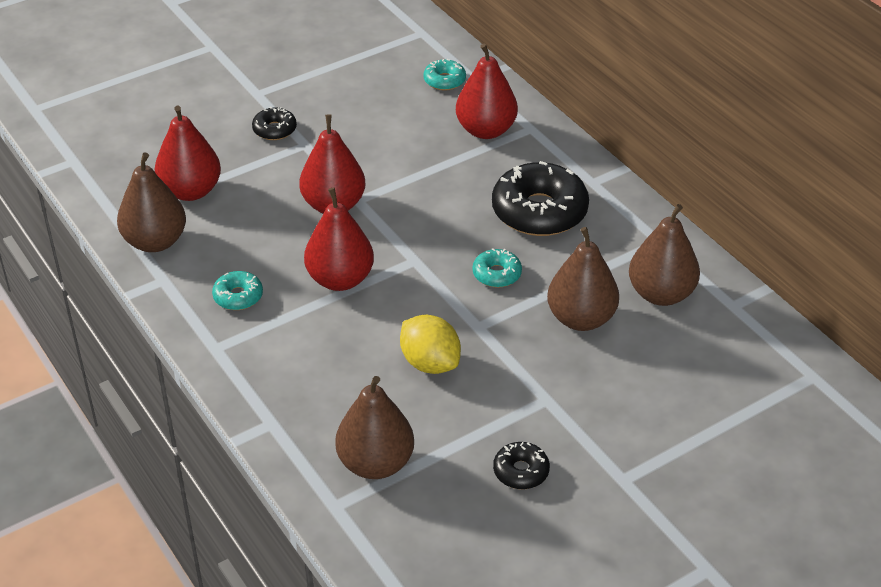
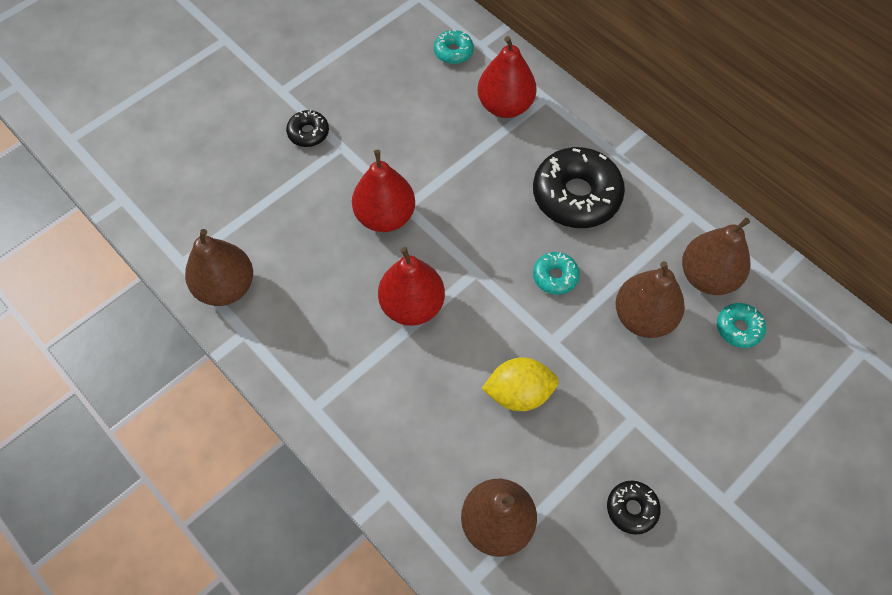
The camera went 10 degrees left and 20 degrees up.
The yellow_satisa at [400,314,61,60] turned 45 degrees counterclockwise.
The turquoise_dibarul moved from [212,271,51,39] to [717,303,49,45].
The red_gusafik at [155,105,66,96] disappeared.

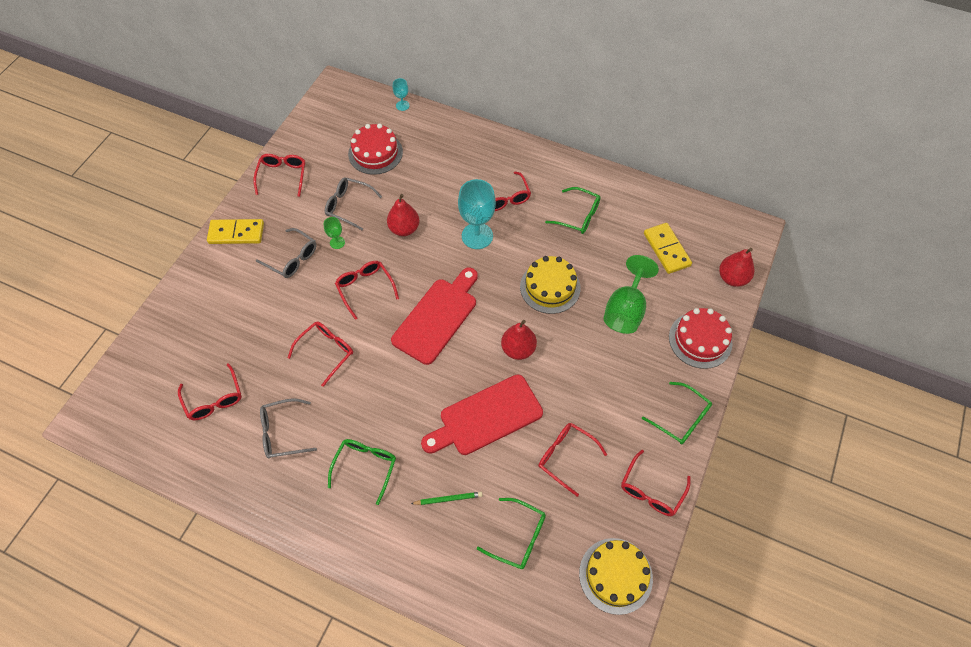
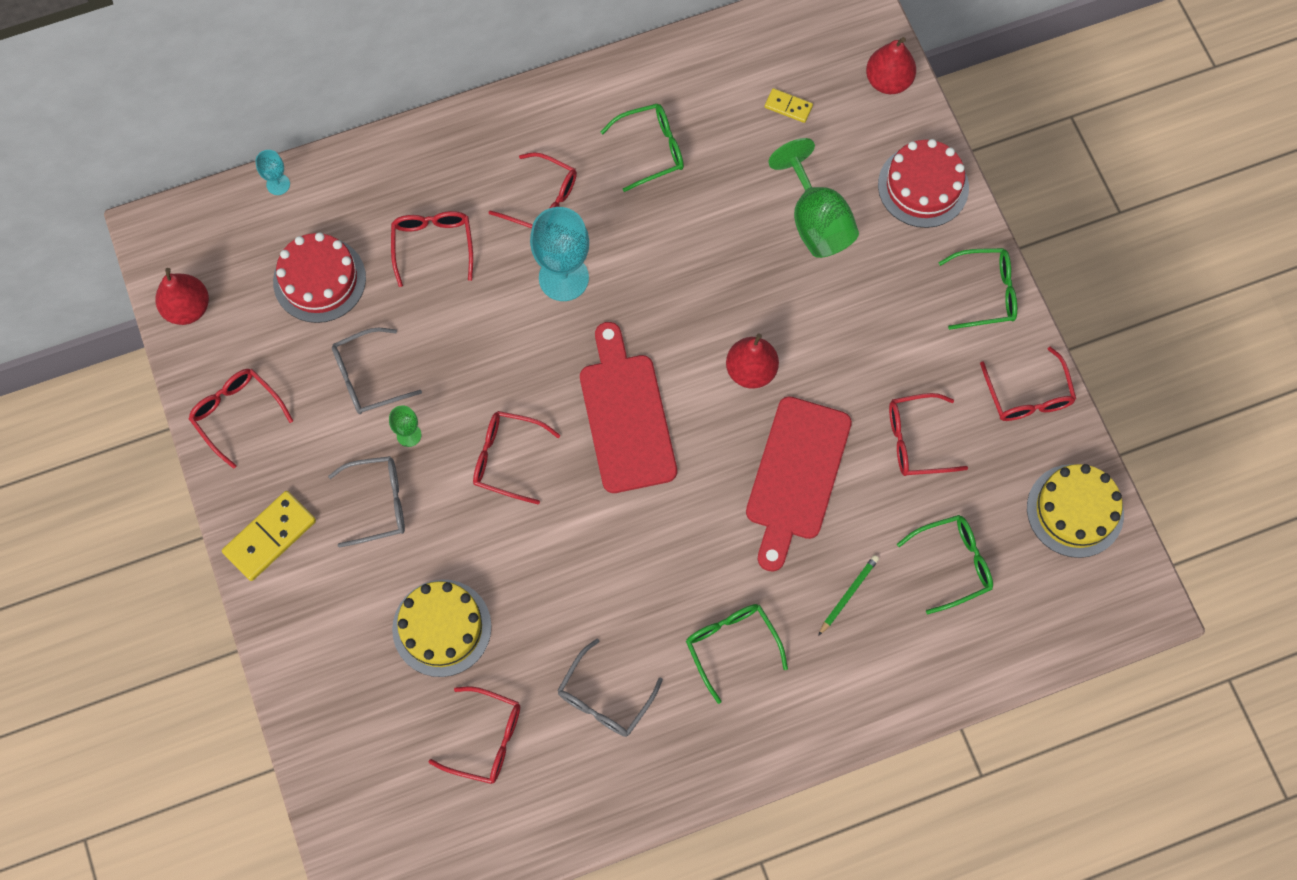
The camera went 45 degrees left and 10 degrees up.
The red_gusafik moved from [387,194,32,42] to [156,268,53,57].
The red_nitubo moved from [288,321,65,66] to [391,211,82,76].
The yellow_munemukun moved from [520,256,60,58] to [392,579,100,98].
The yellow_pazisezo at [644,223,48,51] changed to 0.54 times the size.

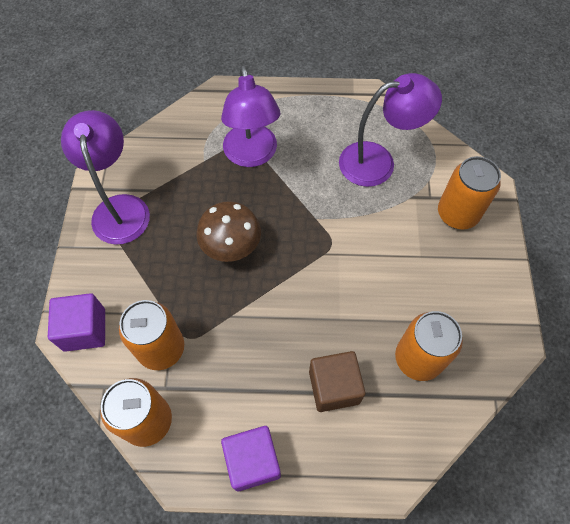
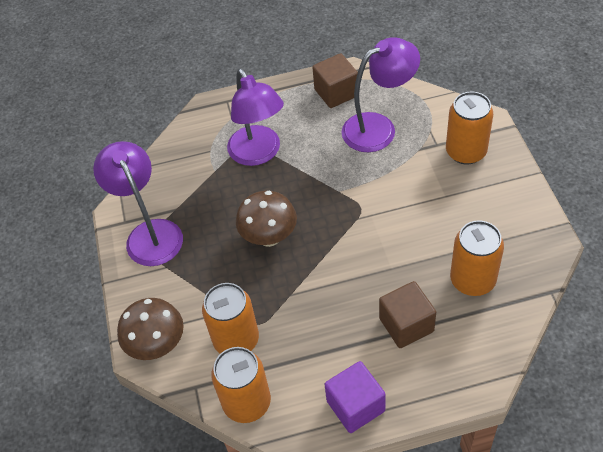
The camera went 10 degrees left and 10 degrees down.
The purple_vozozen at [48,293,57,59] was replaced by the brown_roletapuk at [117,298,67,62].
The brown_vozozen at [312,53,46,55] appeared.

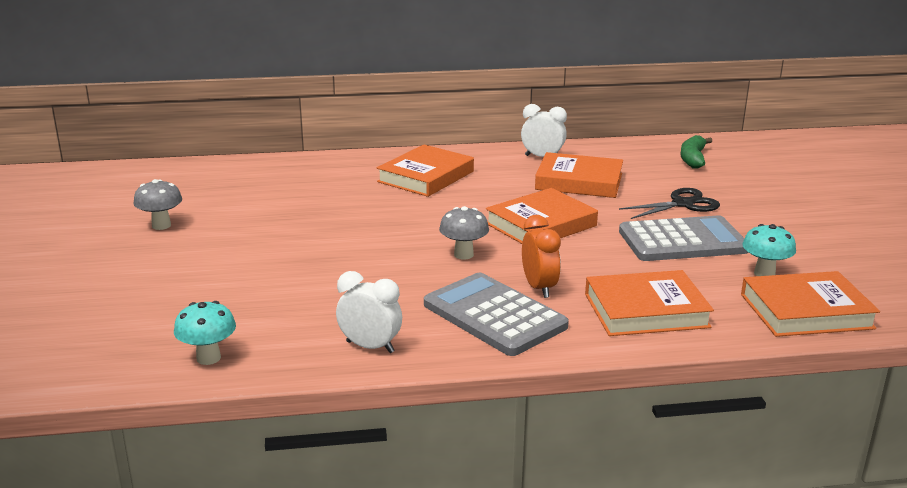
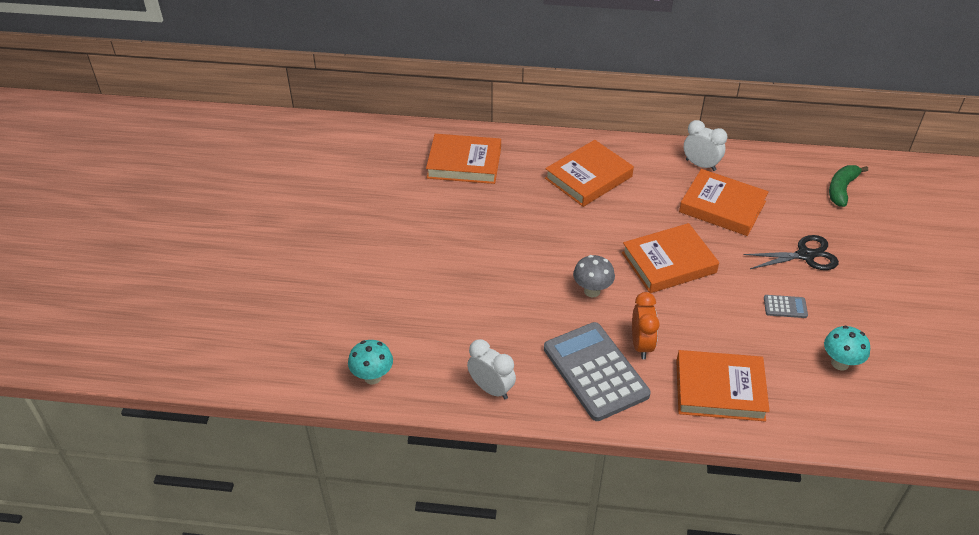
The camera went 15 degrees right and 20 degrees up.
The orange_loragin moved from [741,271,139,66] to [426,134,75,50].
The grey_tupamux at [619,215,130,46] changed to 0.41 times the size.
The grey_roletapuk at [133,179,49,51] disappeared.

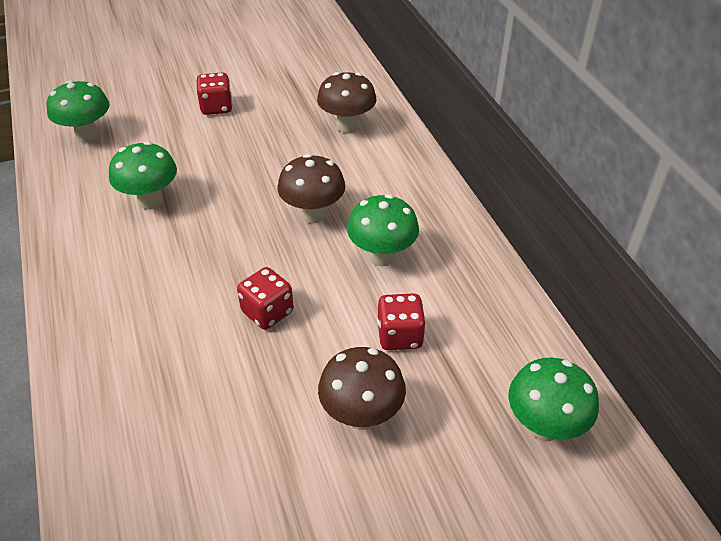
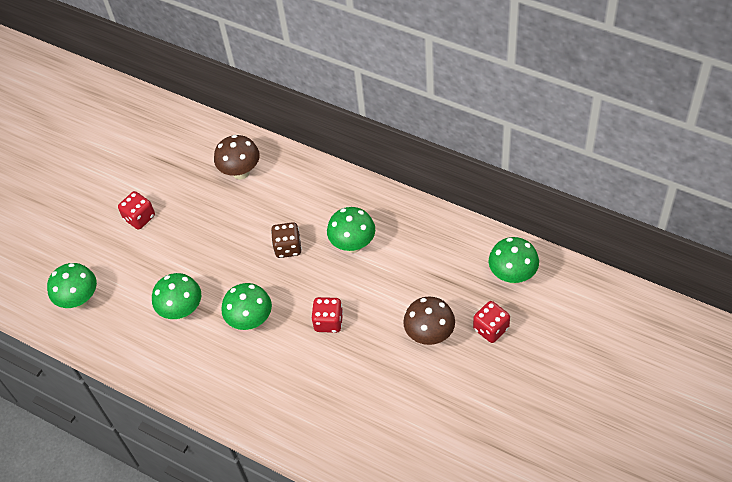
The camera went 35 degrees left and 10 degrees up.
The green_roletapuk at [221,283,51,47] appeared.
The brown_roletapuk at [277,154,68,69] was replaced by the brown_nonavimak at [271,222,31,36].
The red_nonavimak moved from [377,293,49,57] to [473,301,37,42].

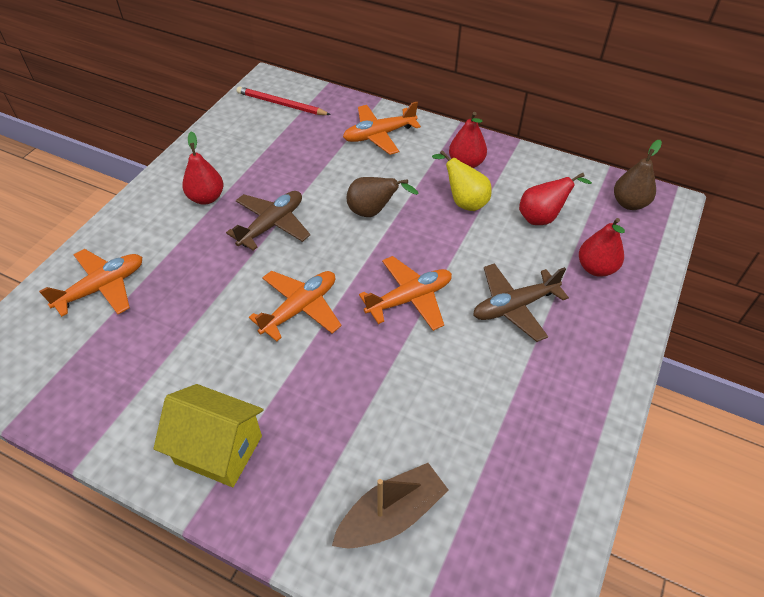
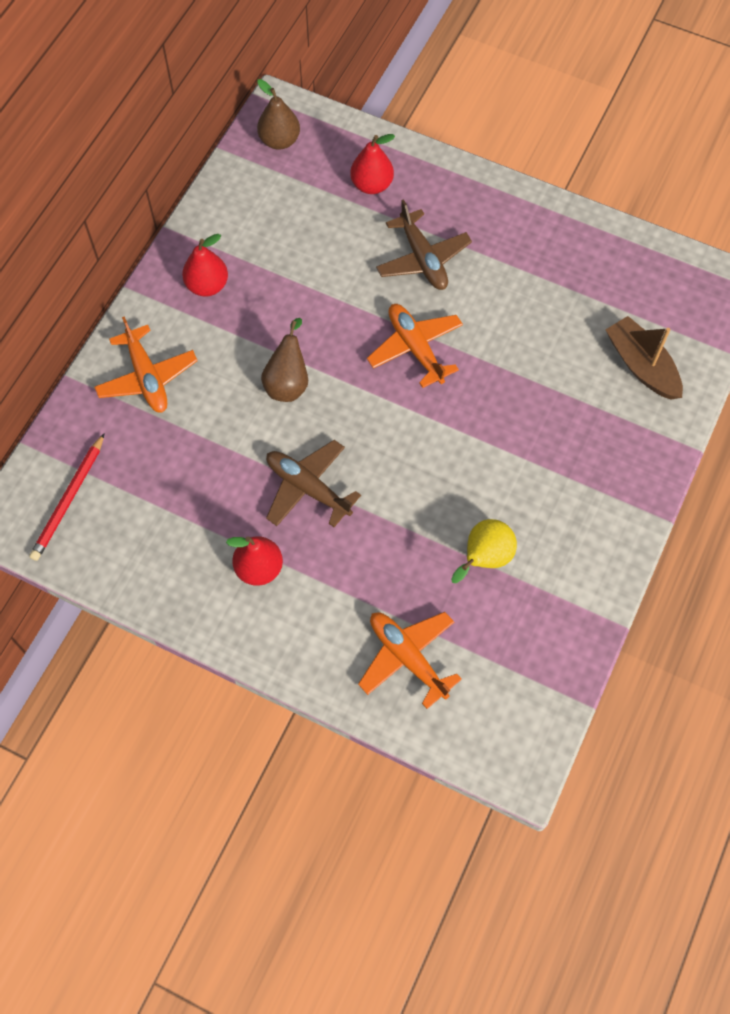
The camera went 90 degrees left and 15 degrees up.
The yellow_gusafik moved from [432,150,60,61] to [451,519,66,64].
The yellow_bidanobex at [153,384,110,103] disappeared.
The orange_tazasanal at [249,271,92,71] disappeared.
The red_gusafik at [519,173,73,52] disappeared.

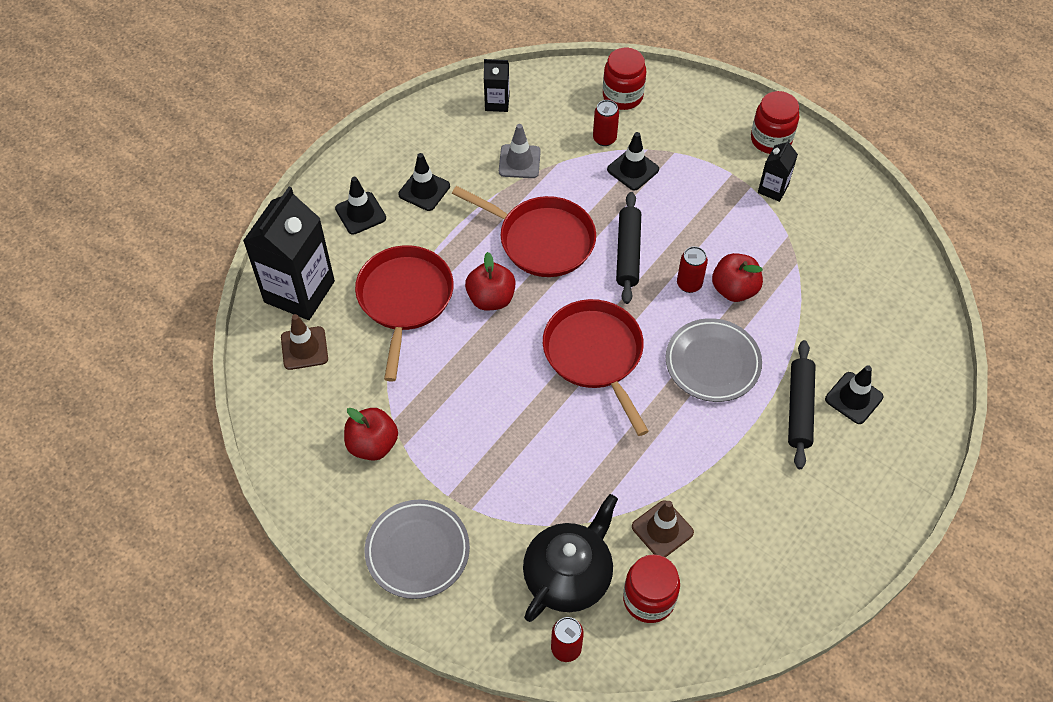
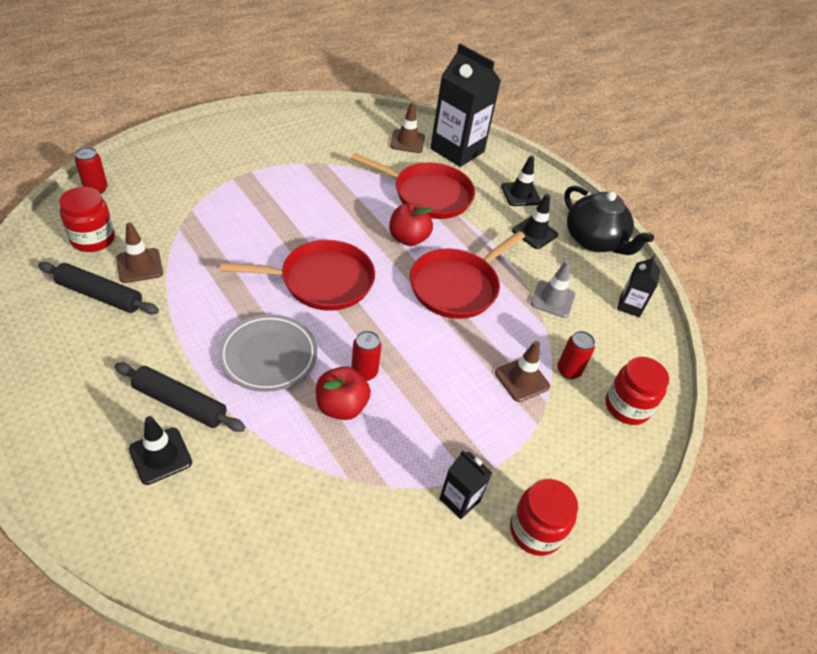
The camera went 100 degrees right and 10 degrees down.
The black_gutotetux moved from [616,192,25,112] to [38,262,121,52].
The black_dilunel at [607,132,52,59] became the brown_dilunel at [495,341,55,61].
The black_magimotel moved from [523,494,95,128] to [564,185,90,70].
The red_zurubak at [344,408,54,53] disappeared.
The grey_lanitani at [365,500,105,99] disappeared.

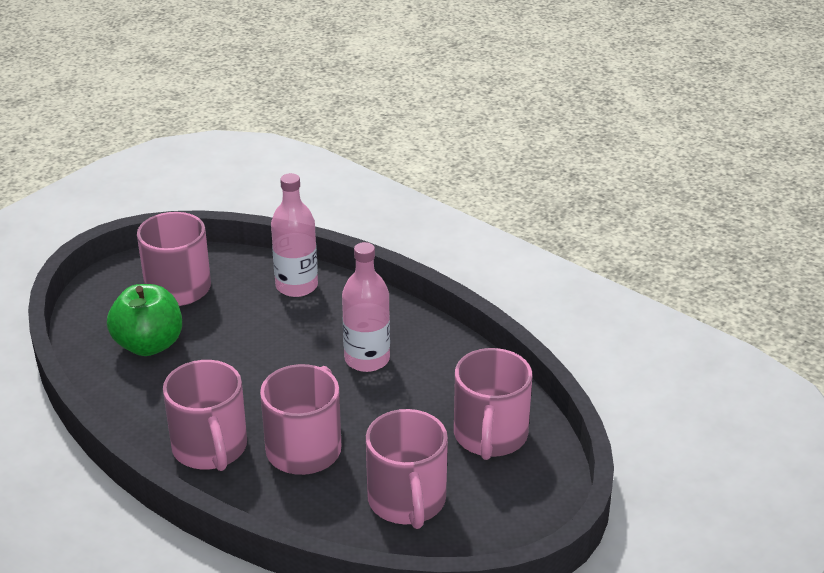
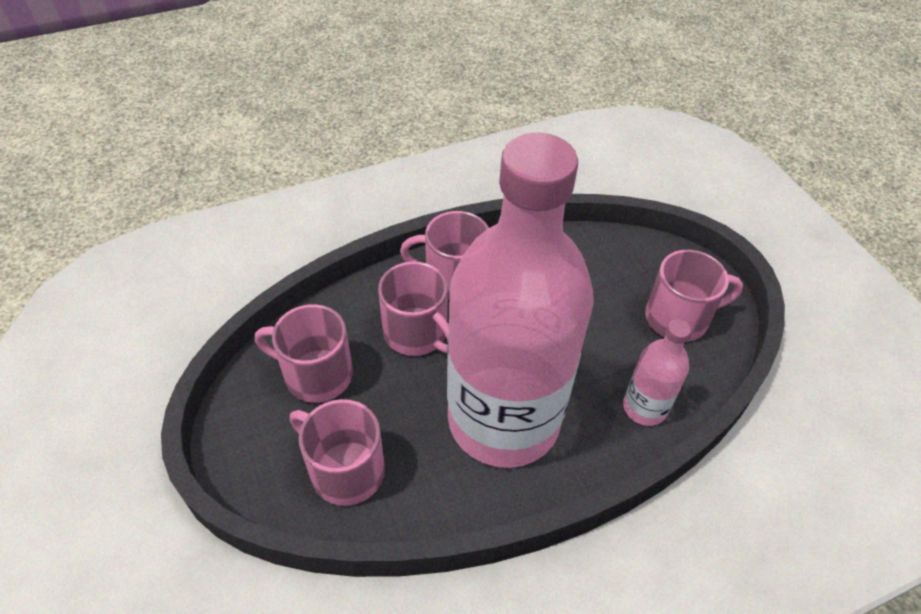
The camera went 115 degrees right and 15 degrees up.
The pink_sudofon at [342,242,48,130] changed to 2.47 times the size.
The green_zurubak at [107,284,75,72] disappeared.

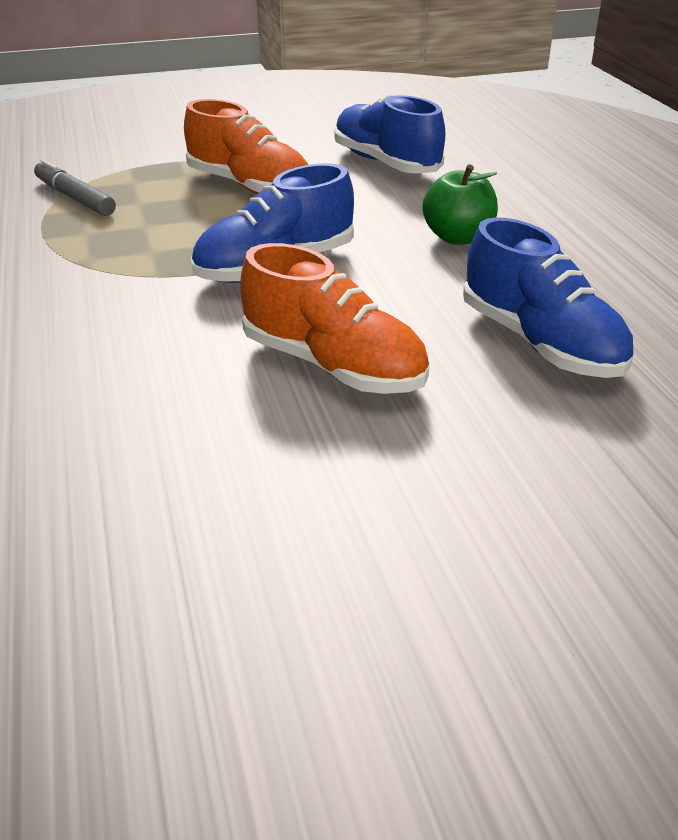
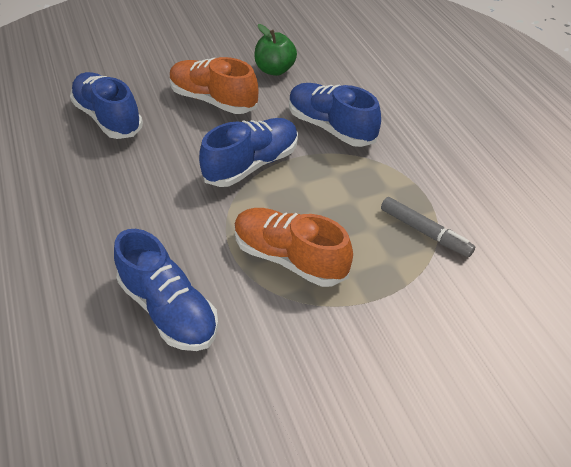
The camera went 175 degrees right and 10 degrees up.
The green_zurubak moved from [422,164,76,81] to [254,24,43,52].
The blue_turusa at [289,83,92,64] appeared.

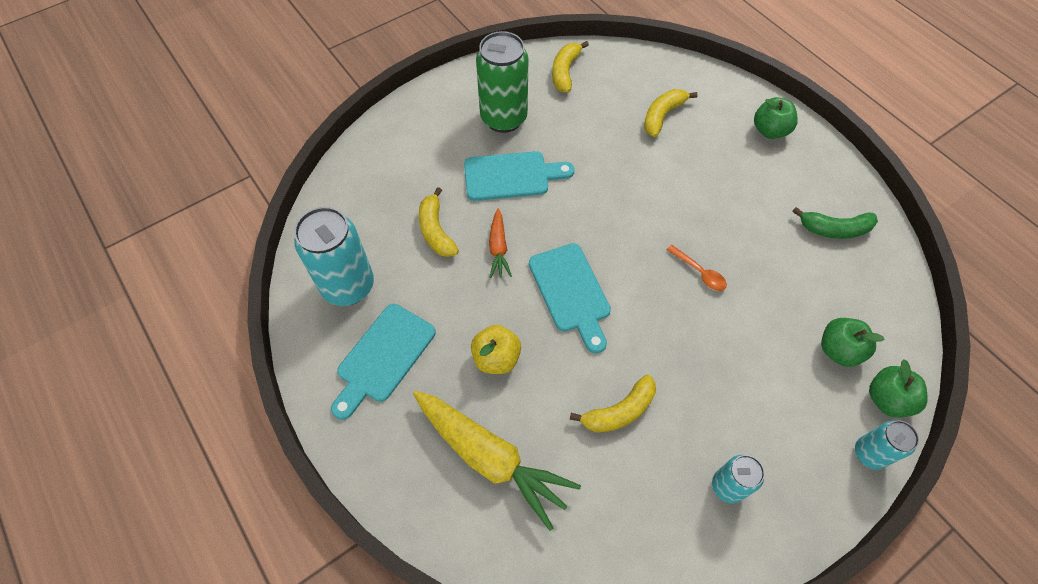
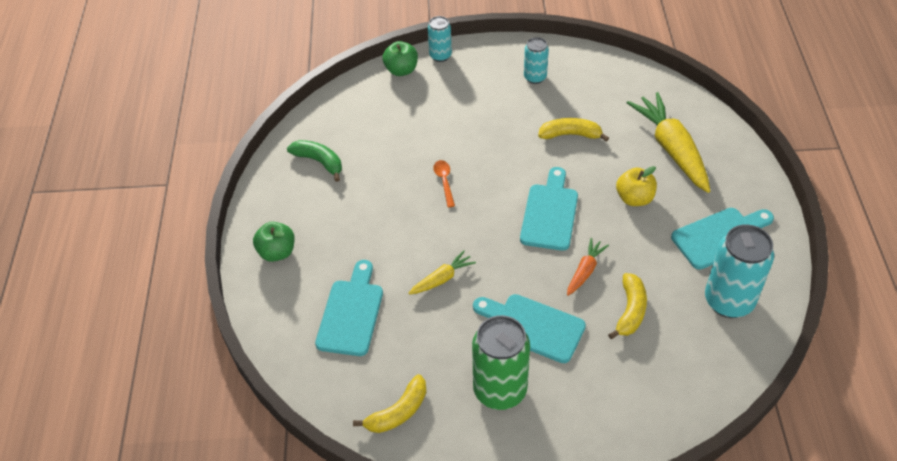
The camera went 145 degrees left and 10 degrees down.
The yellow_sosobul at [644,89,54,48] was replaced by the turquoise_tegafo at [315,260,68,96].
The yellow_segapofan at [408,250,68,45] appeared.
The green_zurubak at [821,318,63,49] disappeared.

